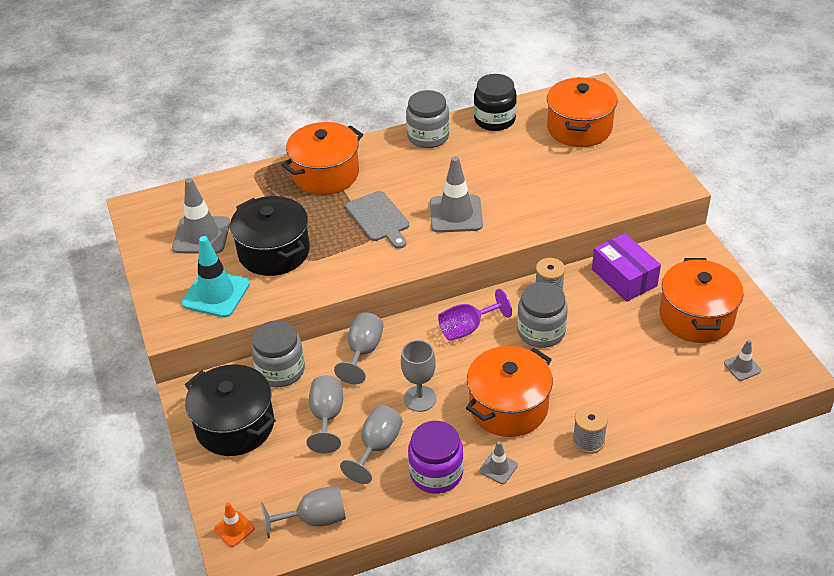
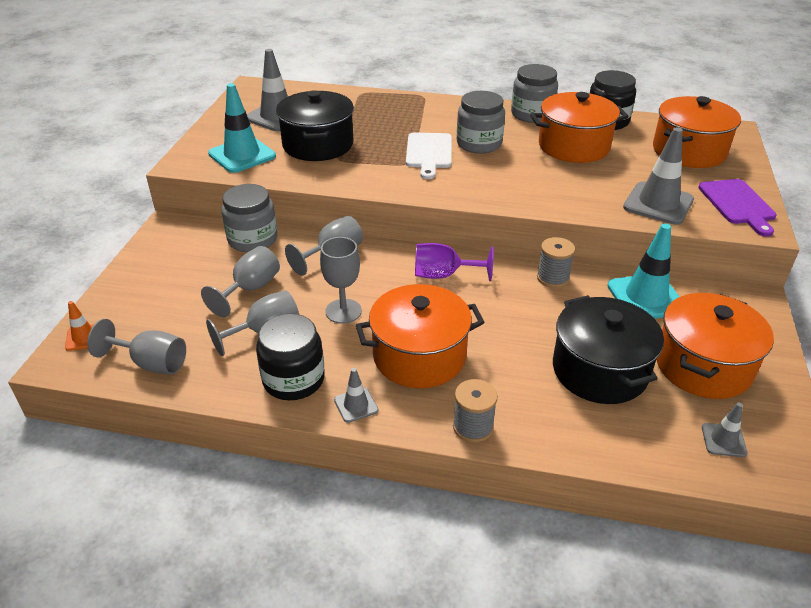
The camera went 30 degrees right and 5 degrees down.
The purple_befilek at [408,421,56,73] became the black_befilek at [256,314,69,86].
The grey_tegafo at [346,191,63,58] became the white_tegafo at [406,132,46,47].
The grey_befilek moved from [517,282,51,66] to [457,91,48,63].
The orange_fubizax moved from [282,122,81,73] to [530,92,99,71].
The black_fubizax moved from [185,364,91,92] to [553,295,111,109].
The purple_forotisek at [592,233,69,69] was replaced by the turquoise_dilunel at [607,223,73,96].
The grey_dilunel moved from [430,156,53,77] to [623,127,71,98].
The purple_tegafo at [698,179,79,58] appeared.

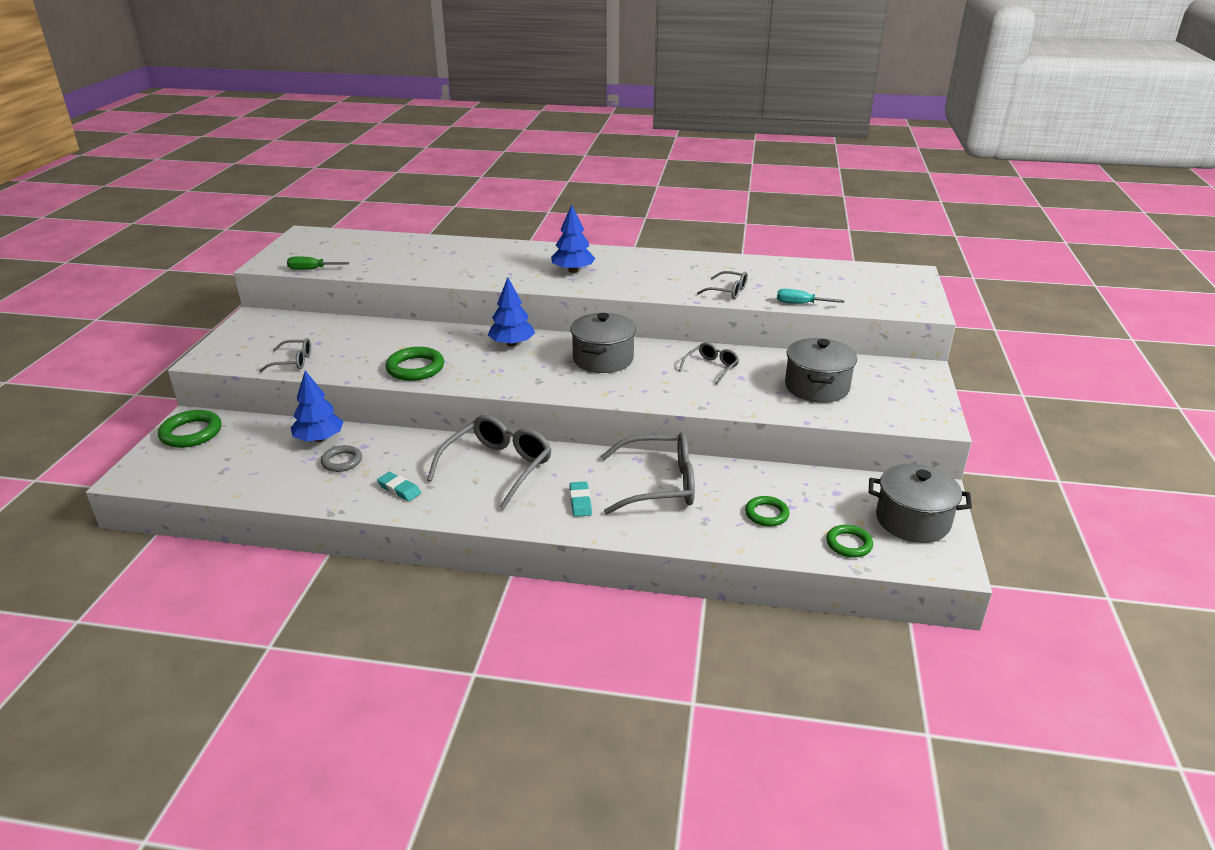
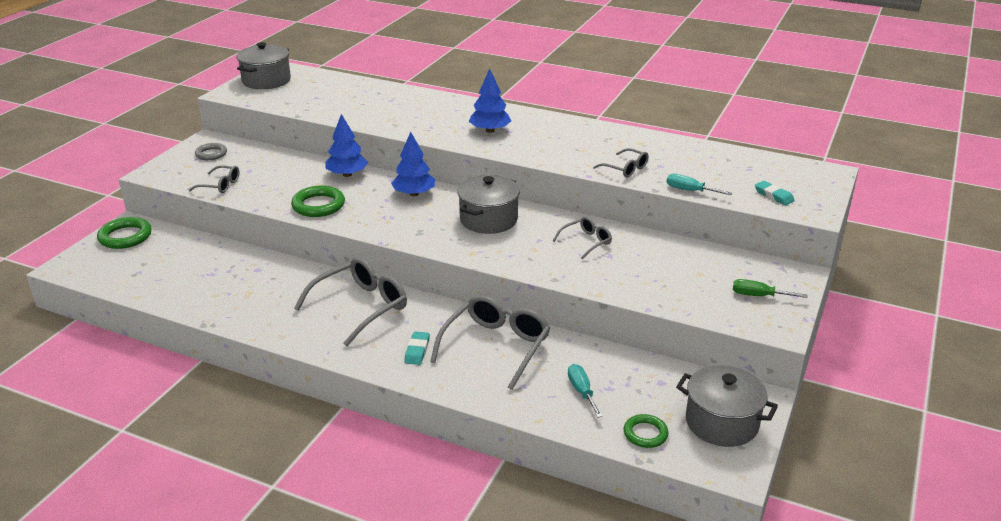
The camera went 15 degrees right and 0 degrees up.
The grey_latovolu moved from [321,445,41,27] to [195,143,32,17].
The grey_fubizax moved from [785,338,72,65] to [237,42,54,47].
The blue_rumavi moved from [291,370,53,72] to [325,114,43,63].
The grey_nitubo at [601,432,94,82] turned 75 degrees counterclockwise.
The green_latovolu at [745,496,44,31] was replaced by the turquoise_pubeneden at [568,364,35,53].
The green_pubeneden moved from [287,256,62,14] to [733,279,75,19].
The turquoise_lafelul moved from [377,472,44,29] to [755,181,40,24].

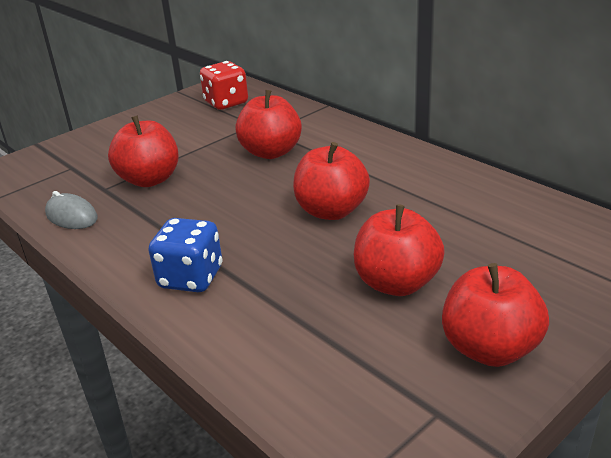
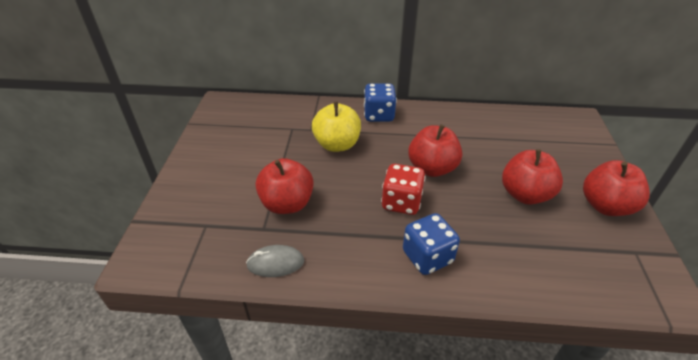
The camera went 45 degrees left and 10 degrees up.
The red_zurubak at [235,90,67,69] became the yellow_zurubak at [312,102,49,50].
The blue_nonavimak at [364,83,33,39] appeared.
The red_nonavimak moved from [200,61,48,49] to [381,164,45,51].

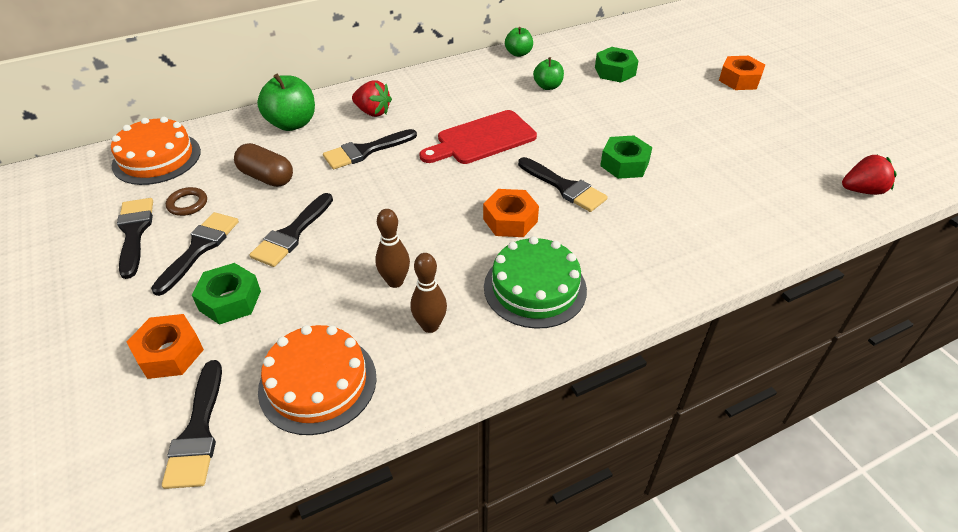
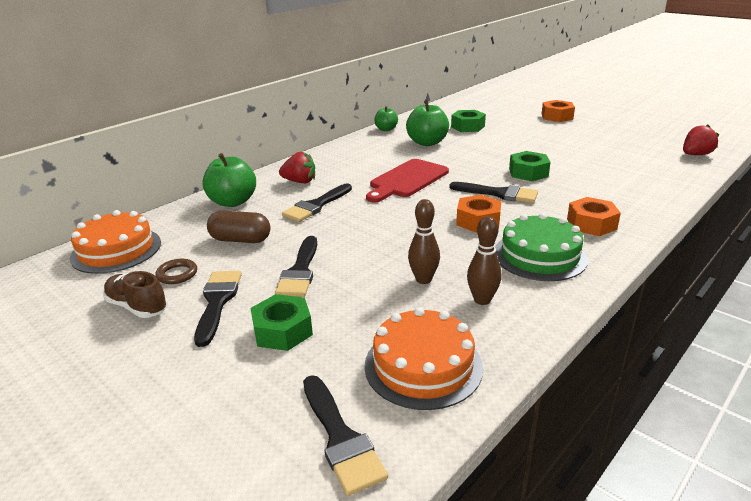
The camera went 20 degrees left and 15 degrees down.
The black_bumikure at [117,198,36,81] was replaced by the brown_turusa at [103,271,65,47].
The green_zurubak at [533,57,31,33] changed to 1.67 times the size.
The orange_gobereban moved from [127,314,77,65] to [567,197,54,39].

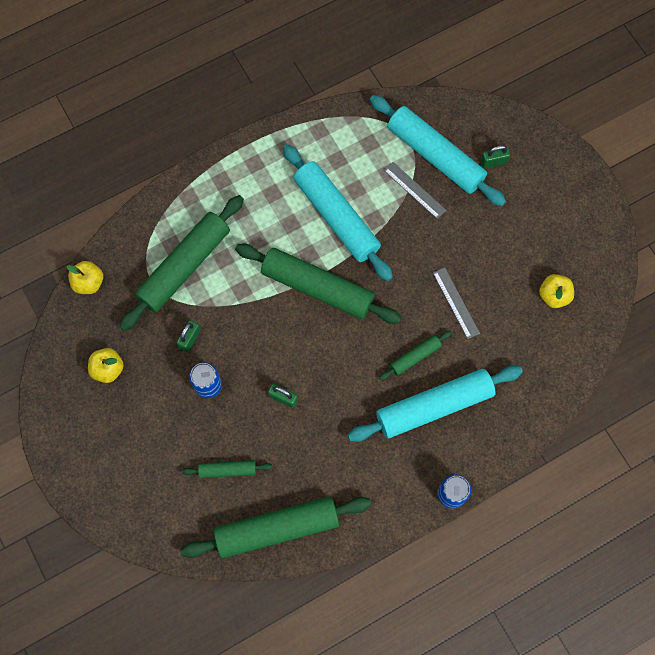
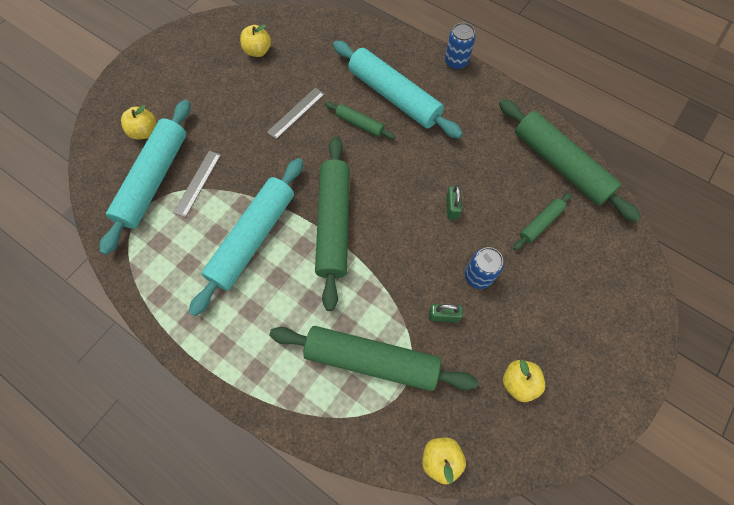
The camera went 115 degrees left and 5 degrees down.
The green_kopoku at [481,145,29,24] was replaced by the yellow_zurubak at [121,105,36,35].
The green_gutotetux at [182,460,90,18] turned 75 degrees clockwise.

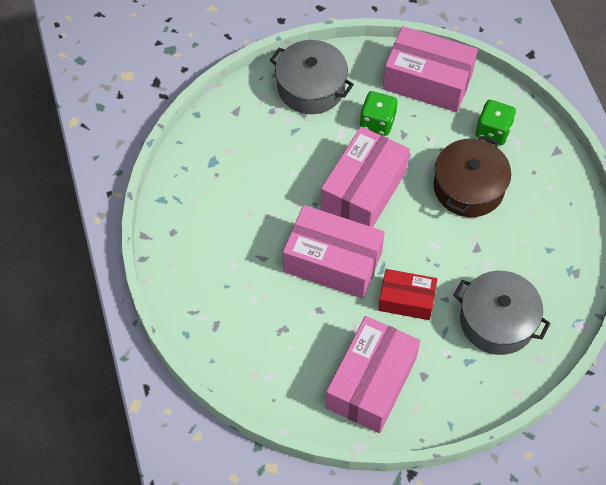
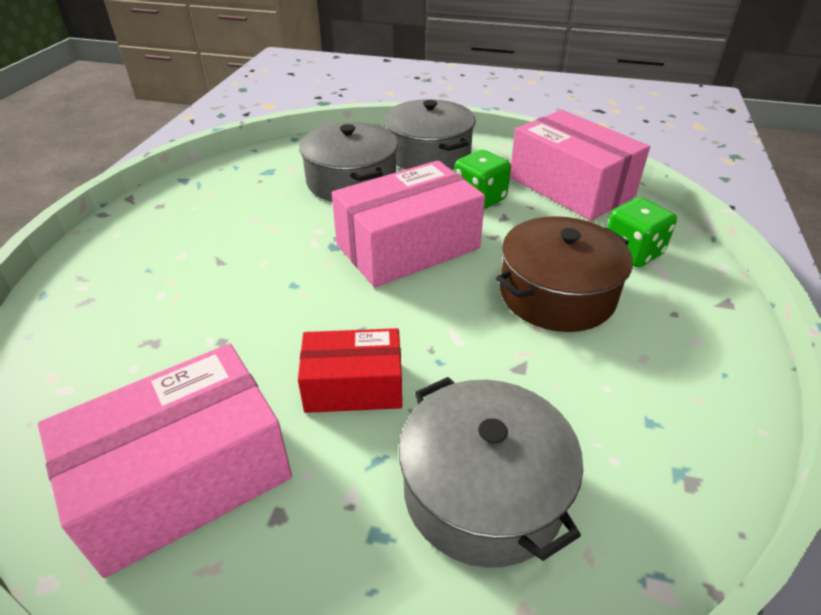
The camera went 30 degrees right and 20 degrees down.
The red_forotisek at [378,269,59,51] turned 45 degrees counterclockwise.
The grey_fubizax at [299,122,99,80] appeared.
The pink_forotisek at [283,205,102,94] disappeared.

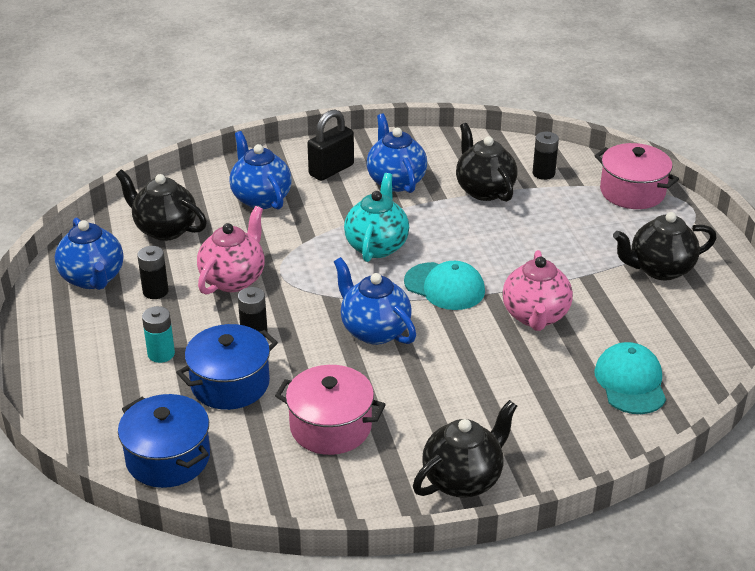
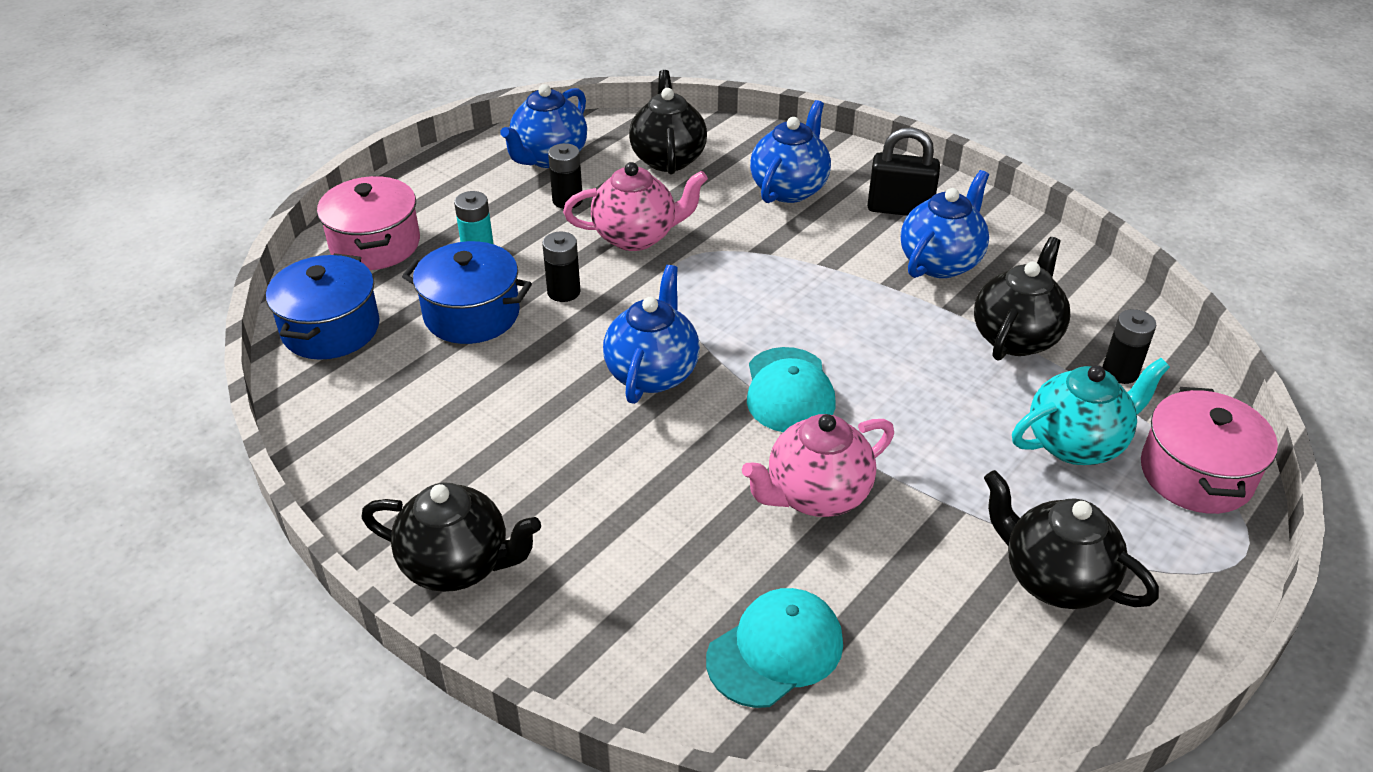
The camera went 55 degrees right and 5 degrees up.
The pink_fubizax moved from [275,365,111,90] to [317,176,103,94].
The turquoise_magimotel moved from [344,173,65,89] to [1012,358,158,107].

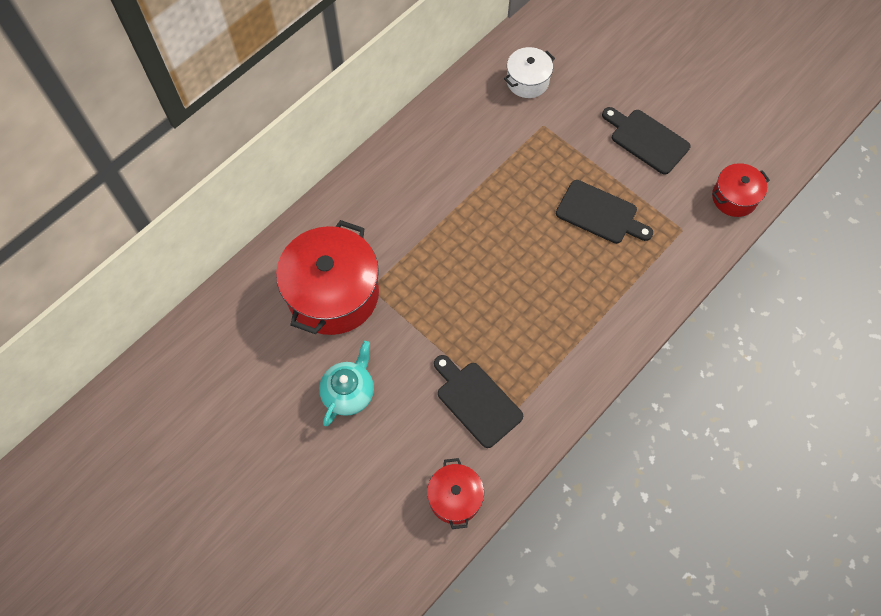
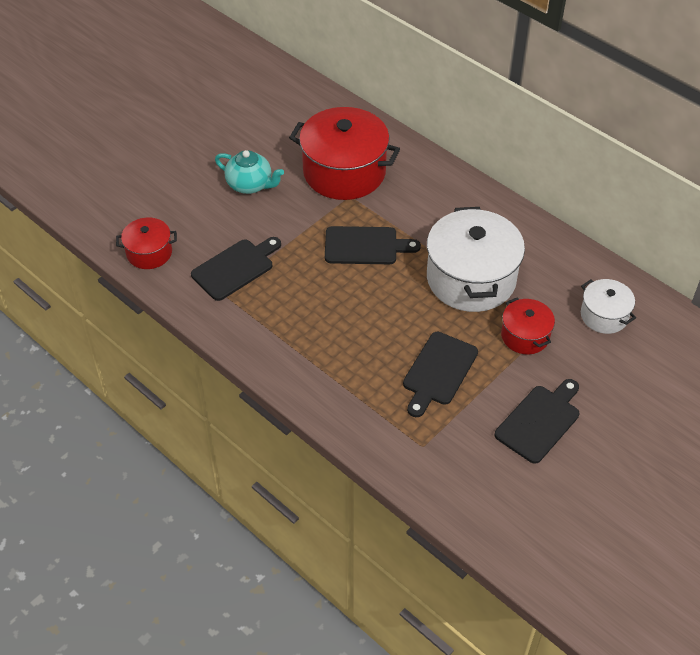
The camera went 90 degrees right and 15 degrees down.
The black_tegafo at [325,226,96,38] appeared.
The white_fubizax at [427,207,98,105] appeared.
The red_fubizax moved from [712,163,58,54] to [501,297,54,57].

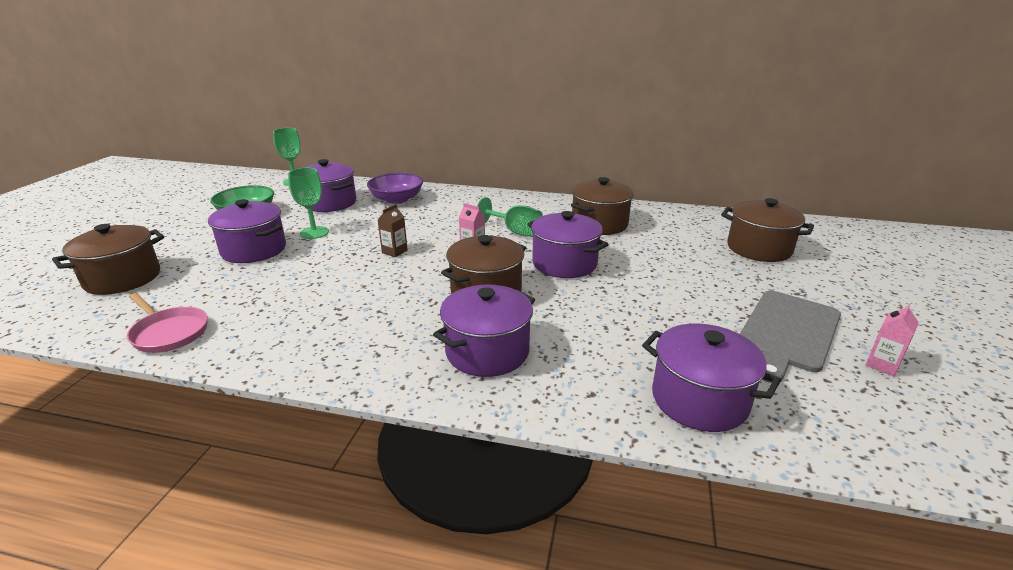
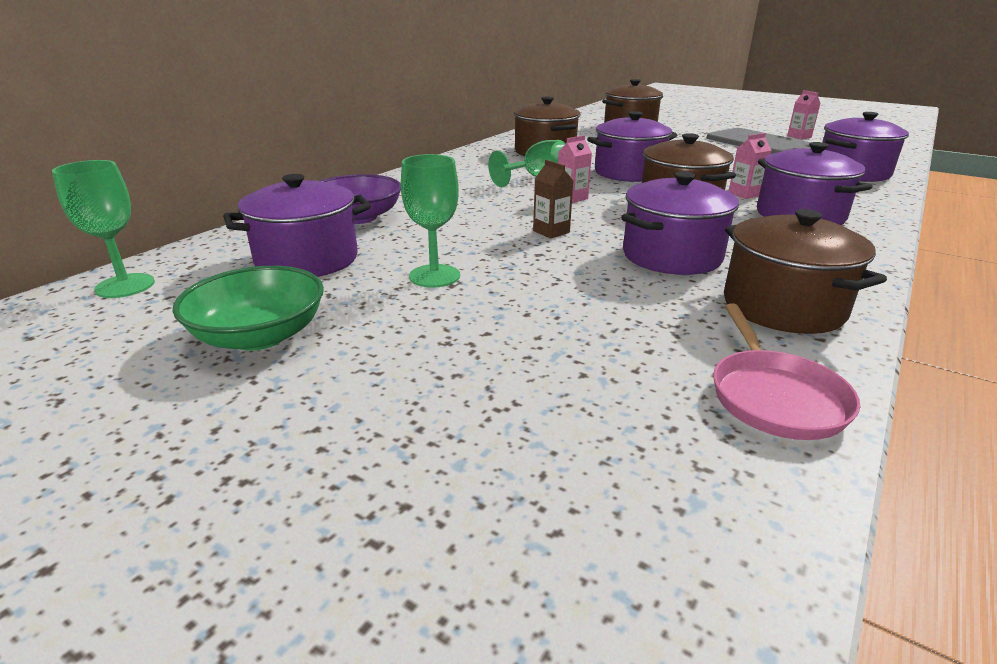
The camera went 70 degrees left and 0 degrees up.
The purple_fubizax moved from [208,199,78,64] to [621,171,118,104].
The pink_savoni at [127,293,81,60] turned 120 degrees clockwise.
The brown_fubizax moved from [52,224,112,71] to [724,209,163,125].
The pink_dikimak at [728,133,43,66] appeared.

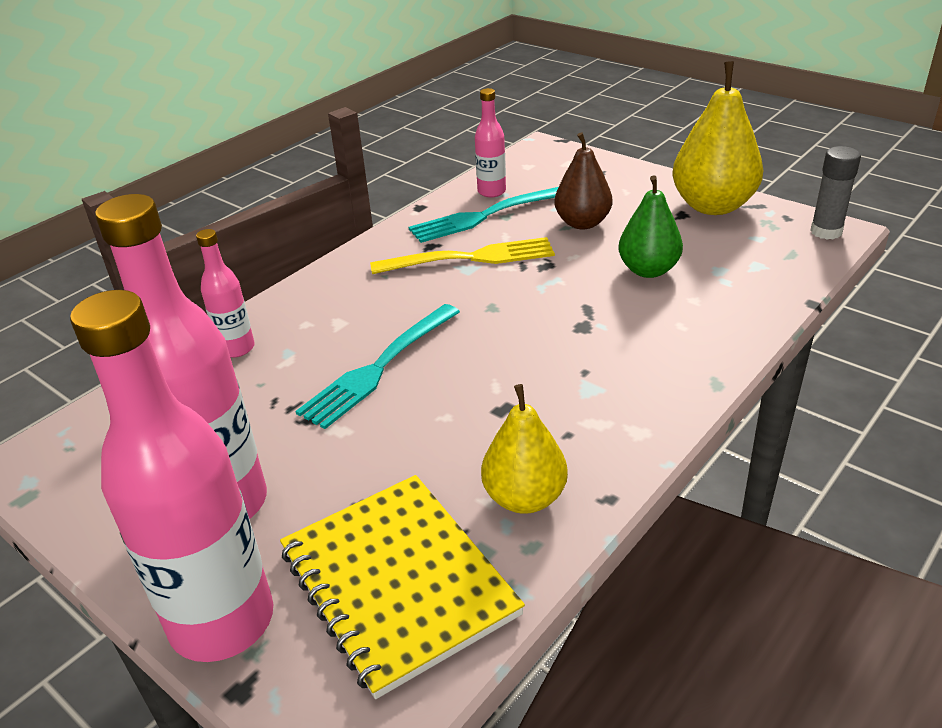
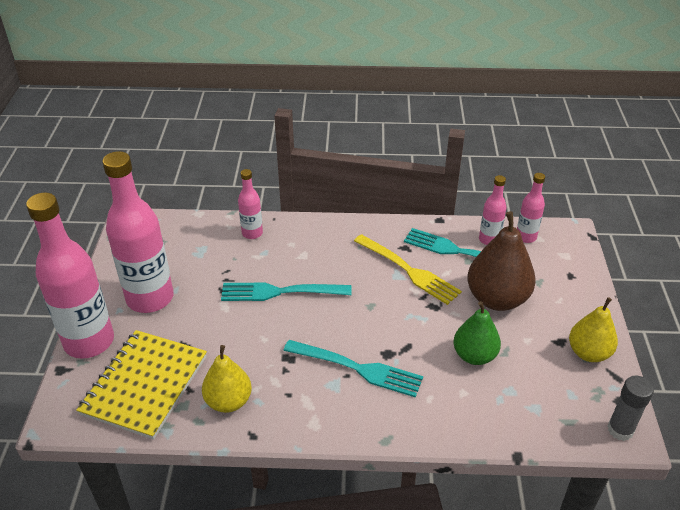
The camera went 50 degrees right and 5 degrees up.
The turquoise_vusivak at [283,340,140,58] appeared.
The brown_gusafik at [554,132,58,97] changed to 1.53 times the size.
The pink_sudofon at [517,173,28,70] appeared.
The yellow_gusafik at [673,61,90,154] changed to 0.65 times the size.

